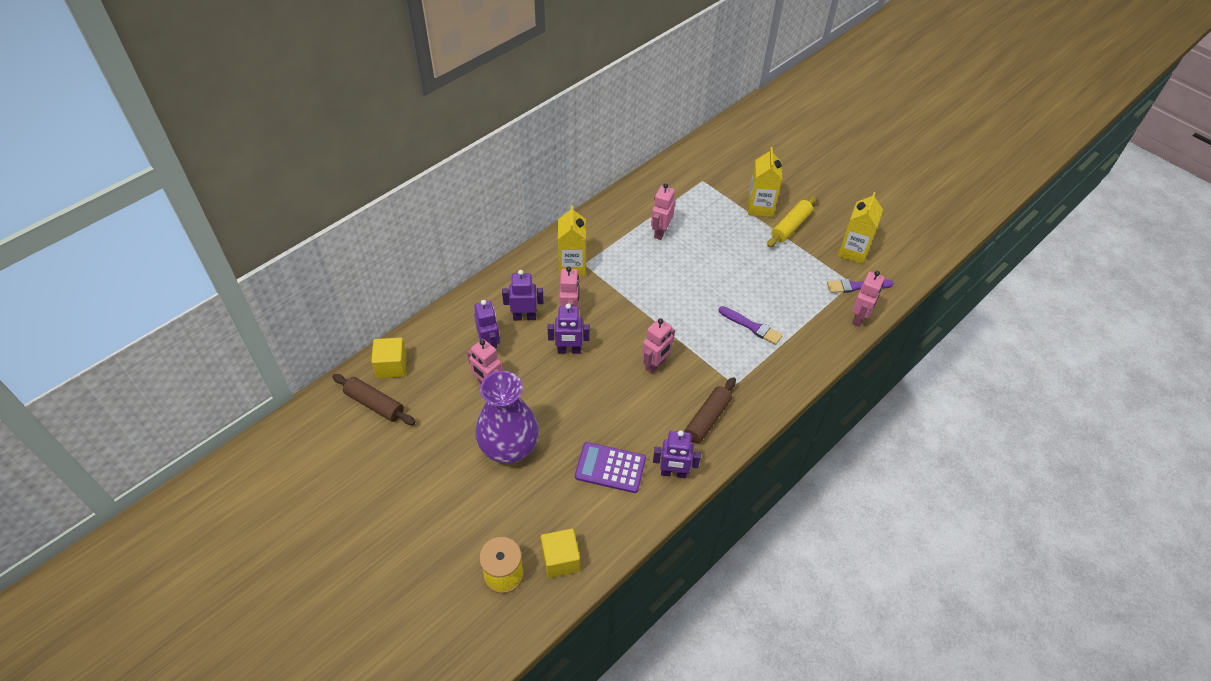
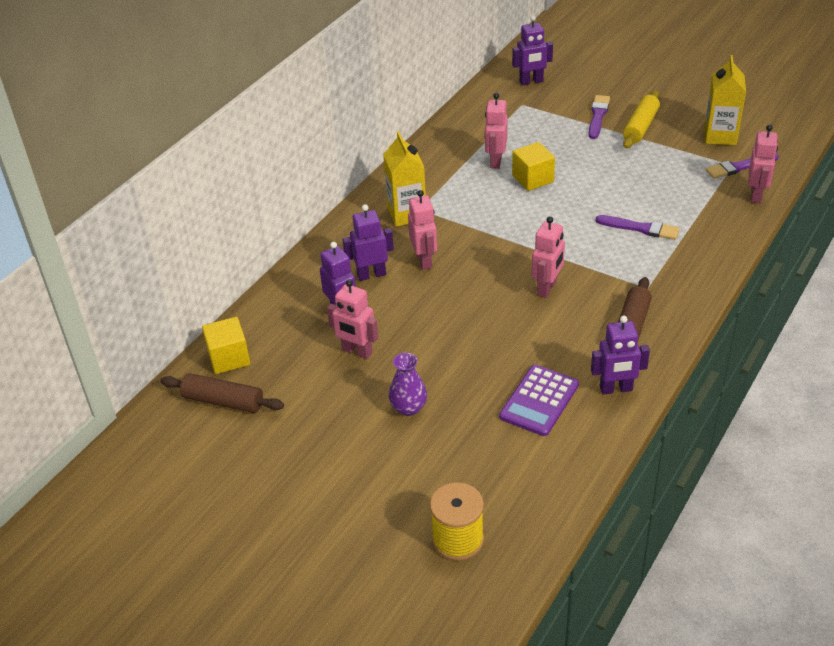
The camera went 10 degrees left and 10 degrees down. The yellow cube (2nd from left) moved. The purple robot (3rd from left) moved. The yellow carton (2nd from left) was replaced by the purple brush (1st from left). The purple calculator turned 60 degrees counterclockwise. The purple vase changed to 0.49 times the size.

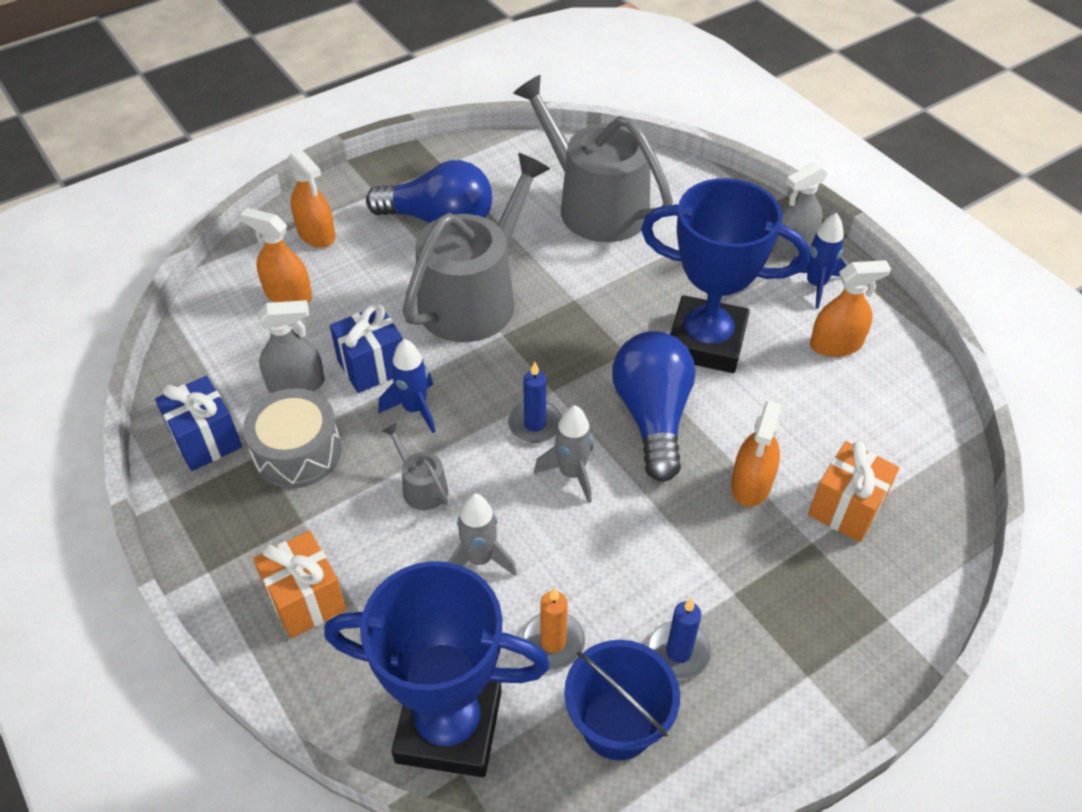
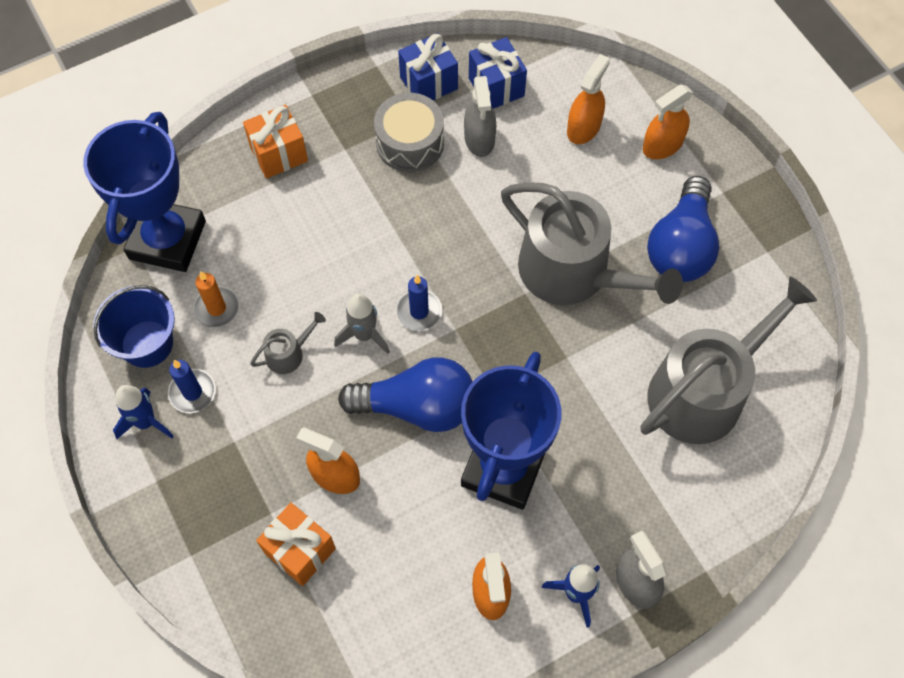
The camera went 95 degrees right and 15 degrees up. The grey rocket (1st from left) disappeared. The blue gift (2nd from left) moved. The blue rocket (1st from left) moved. The grey watering can (1st from left) moved.

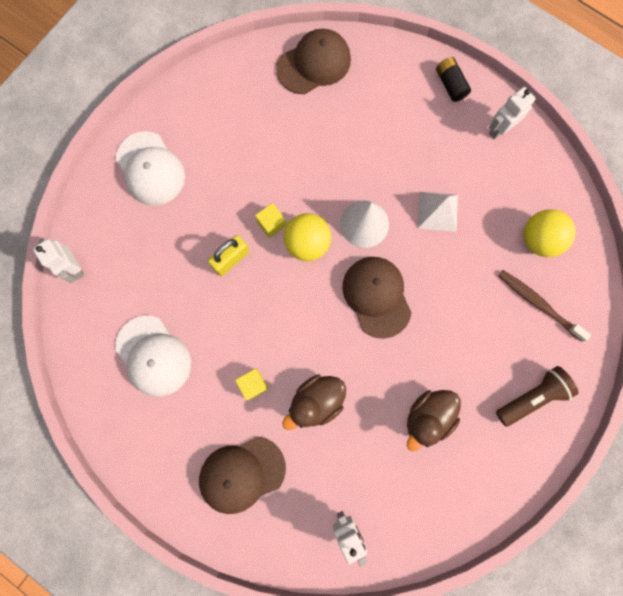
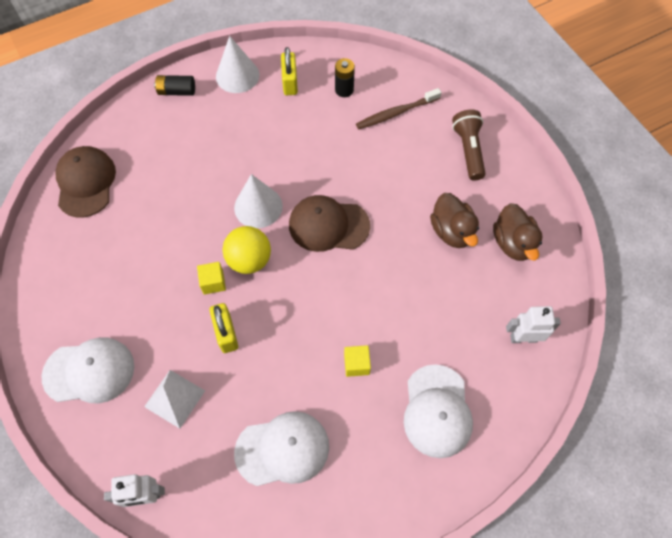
The camera went 65 degrees left and 15 degrees down. The yellow padlock (2nd from left) appeared. The brown duck (1st from left in the first image) moved. The white pyramid moved. The white robot (3rd from left) was replaced by the white cone (1st from left). The yellow ball (2nd from left) was replaced by the black battery (2nd from left). The brown cap (1st from left) became the white cap (3rd from left).

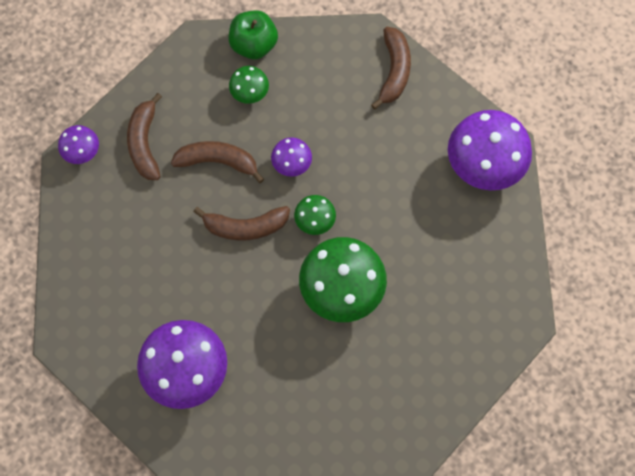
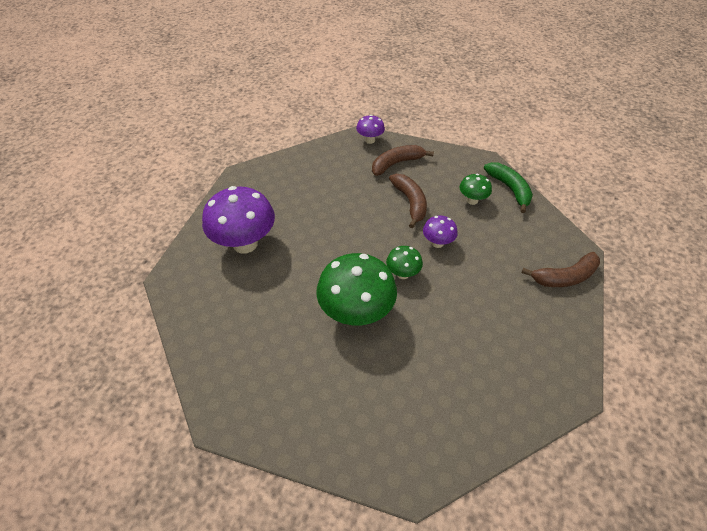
The camera went 65 degrees right and 20 degrees down. The brown banana (3rd from left) disappeared. The purple mushroom (4th from left) disappeared. The green apple was replaced by the green banana.

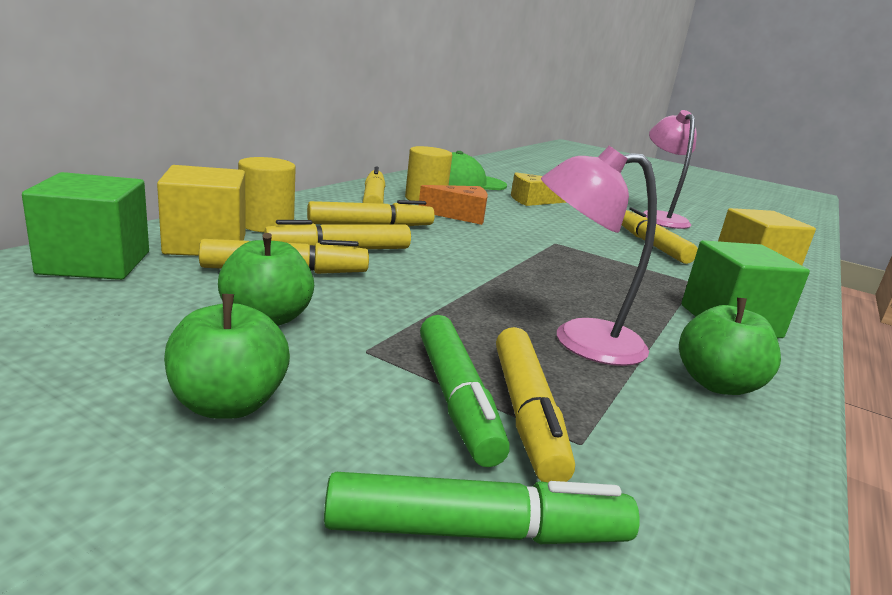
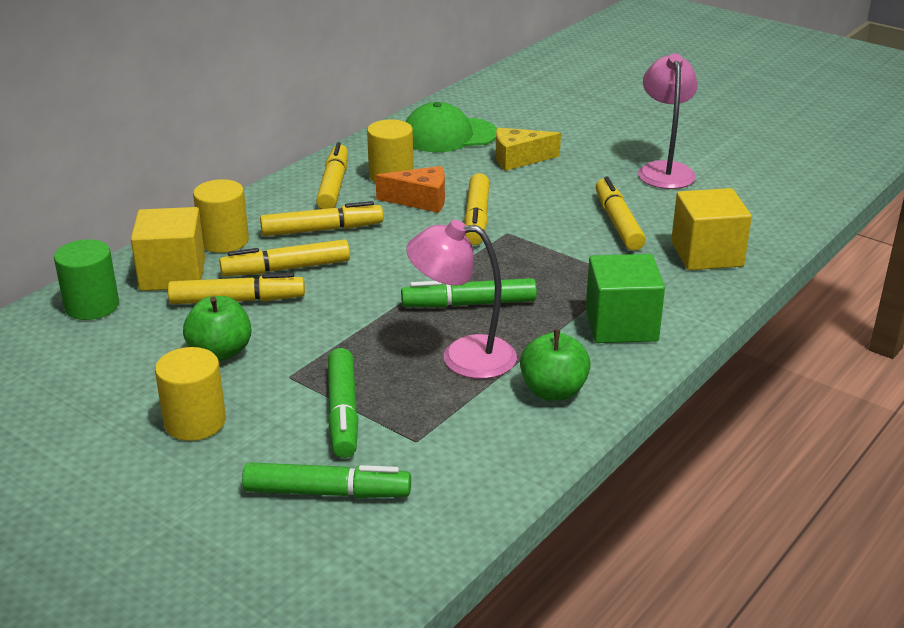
The camera went 10 degrees right and 10 degrees up. The green marker (3rd from left) appeared. The yellow marker (5th from left) moved. The green cube (1st from left) was replaced by the green cylinder. The green apple (1st from left) was replaced by the yellow cylinder (1st from left).

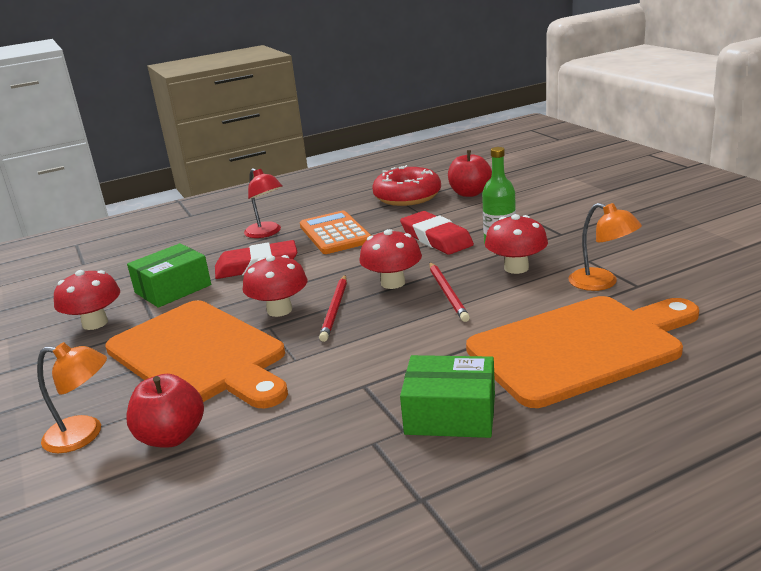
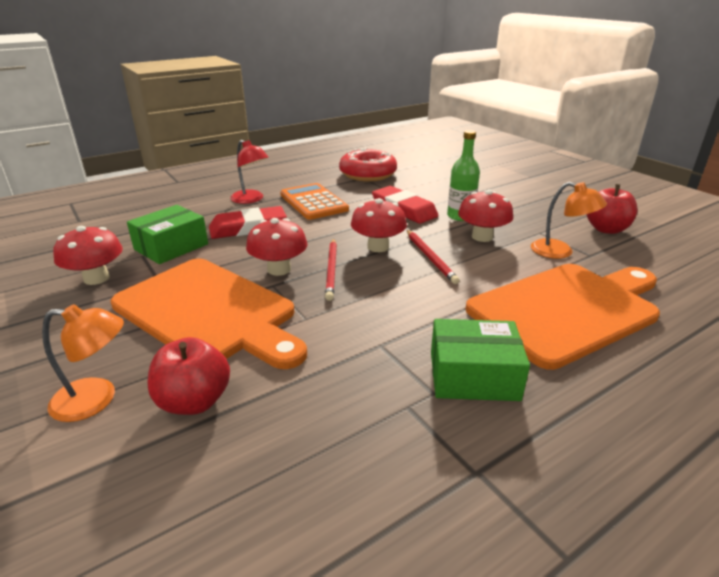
The camera went 10 degrees left and 5 degrees up. The red apple (2nd from left) moved.

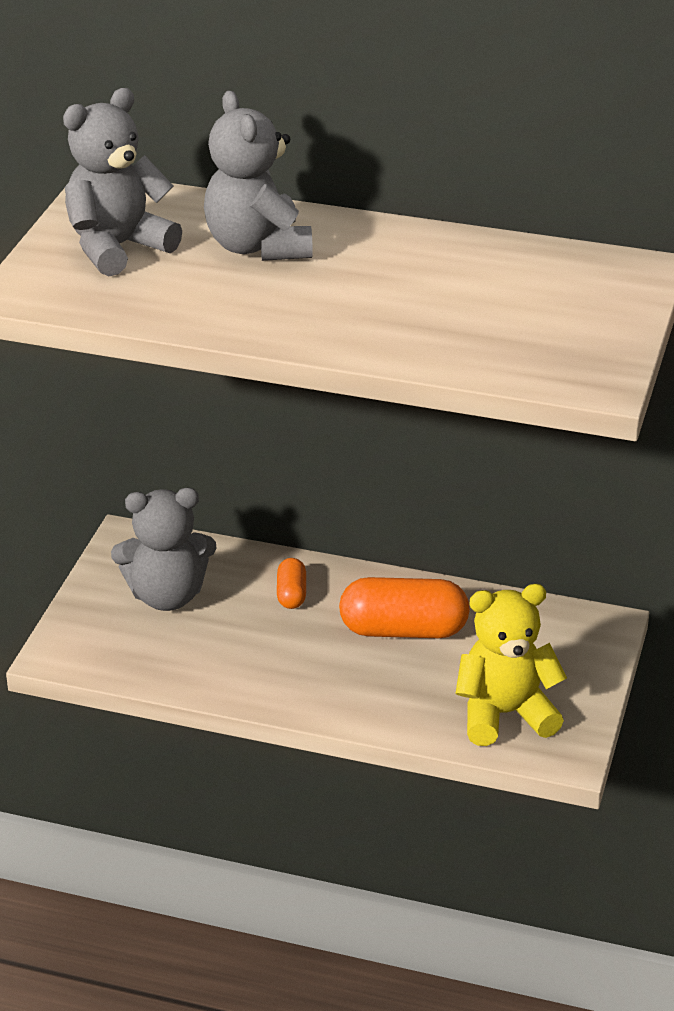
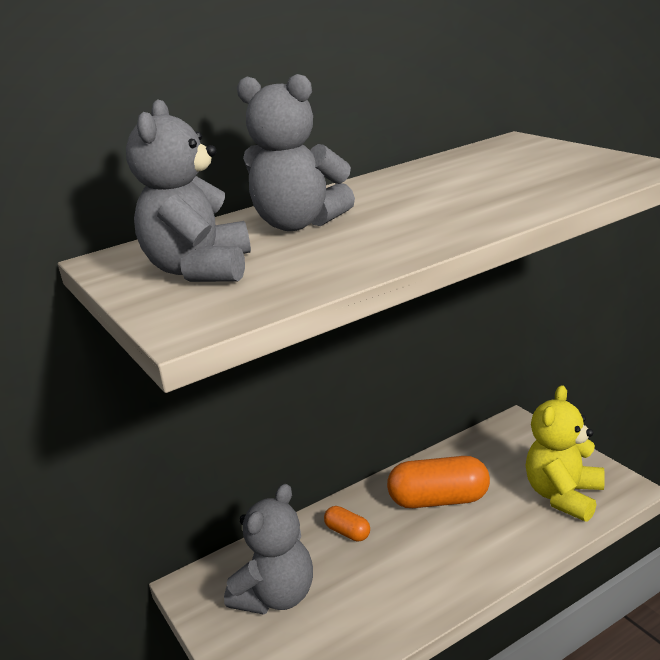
The camera went 45 degrees left and 10 degrees down. The orange capsule (2nd from left) turned 45 degrees clockwise.

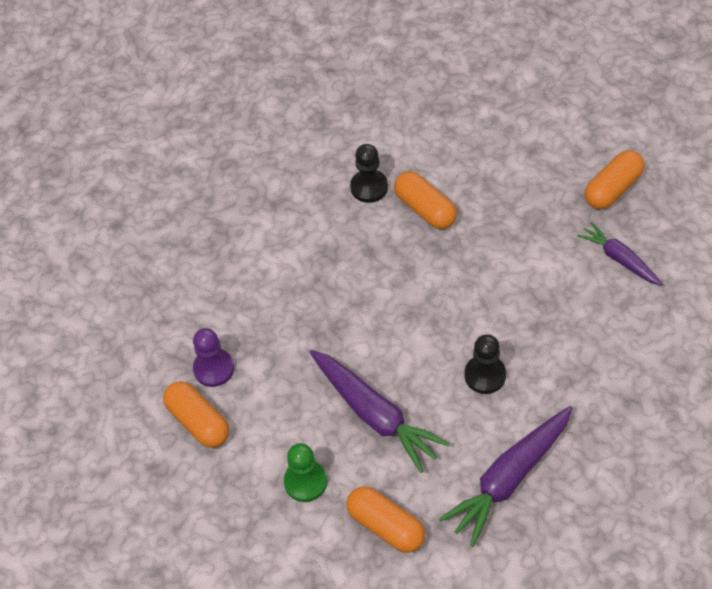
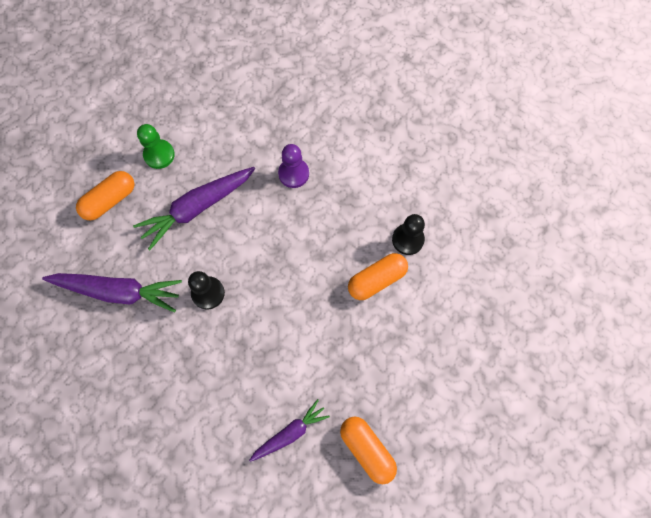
The camera went 95 degrees right and 15 degrees up. The orange capsule (1st from left) disappeared. The purple pawn moved. The purple carrot (2nd from left in the first image) turned 135 degrees clockwise.

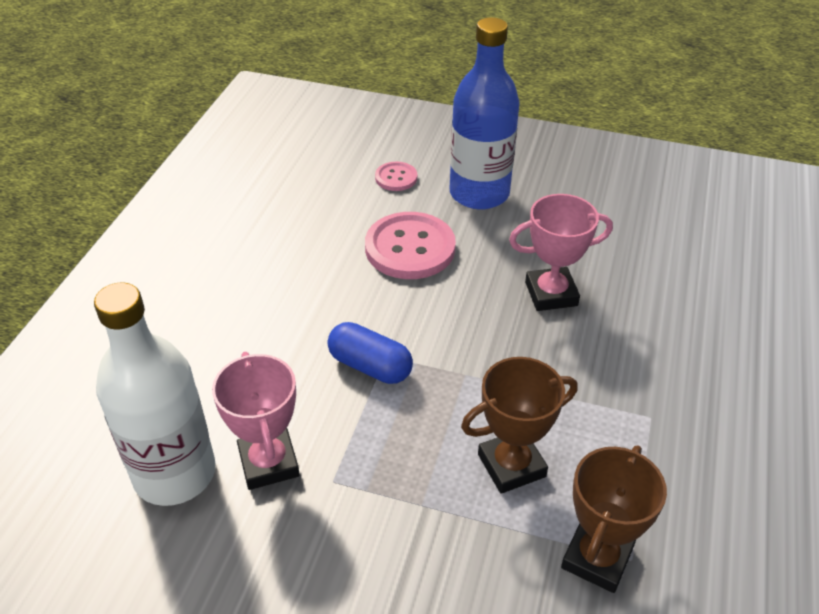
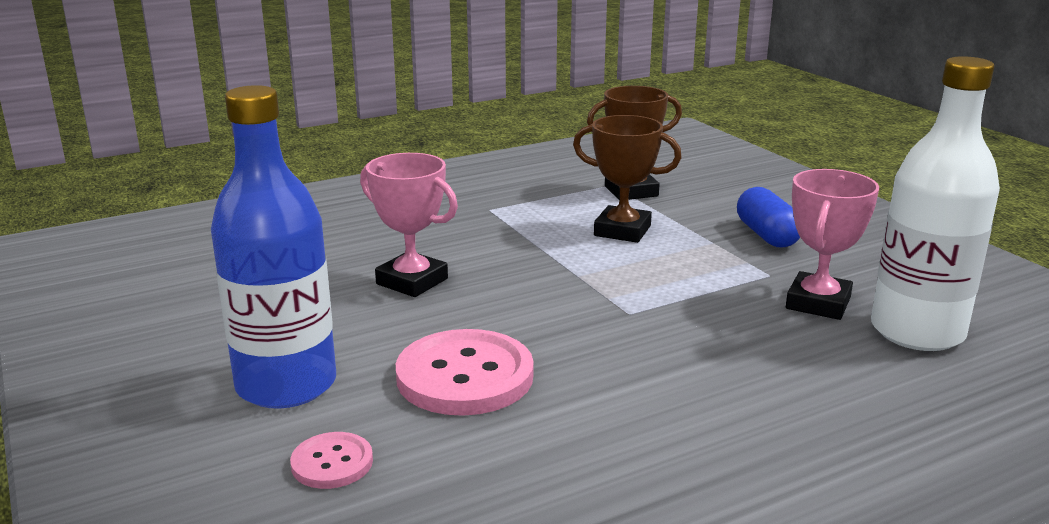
The camera went 135 degrees left and 20 degrees down. The blue capsule moved.

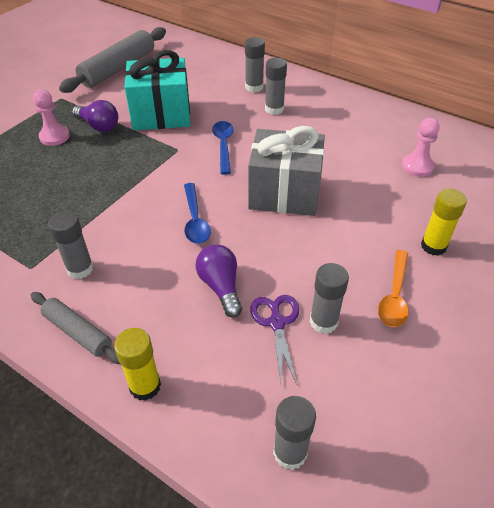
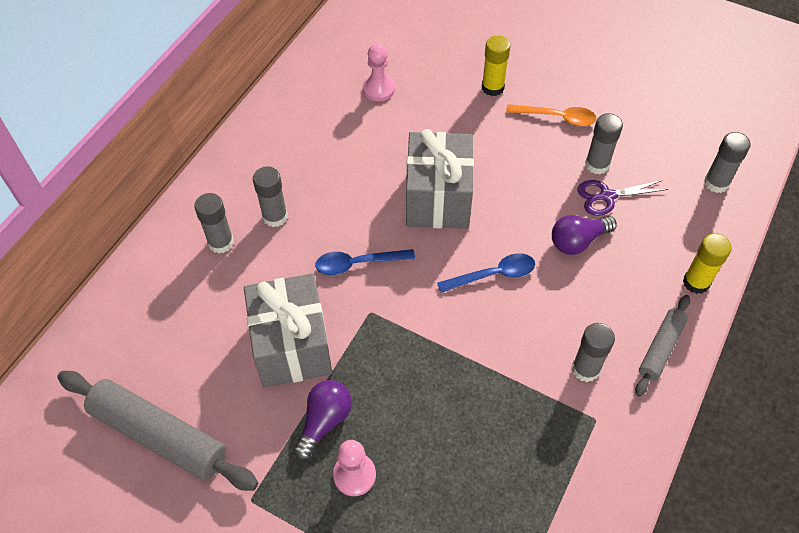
The camera went 95 degrees left and 10 degrees up. The turquoise gift became the grey gift (1st from left).

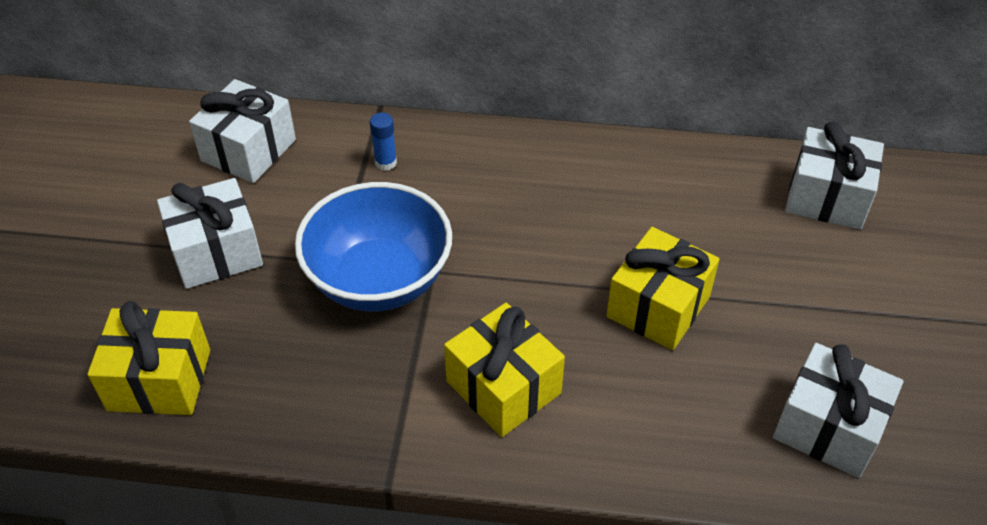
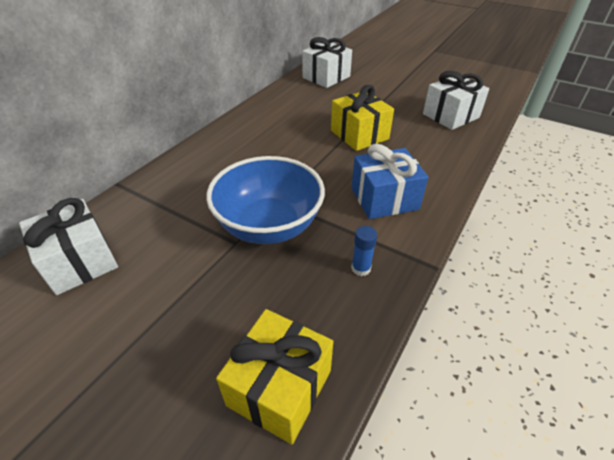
The camera went 65 degrees left and 5 degrees down. The white gift (1st from left) disappeared. The blue glue stick moved. The yellow gift (2nd from left) became the blue gift.

